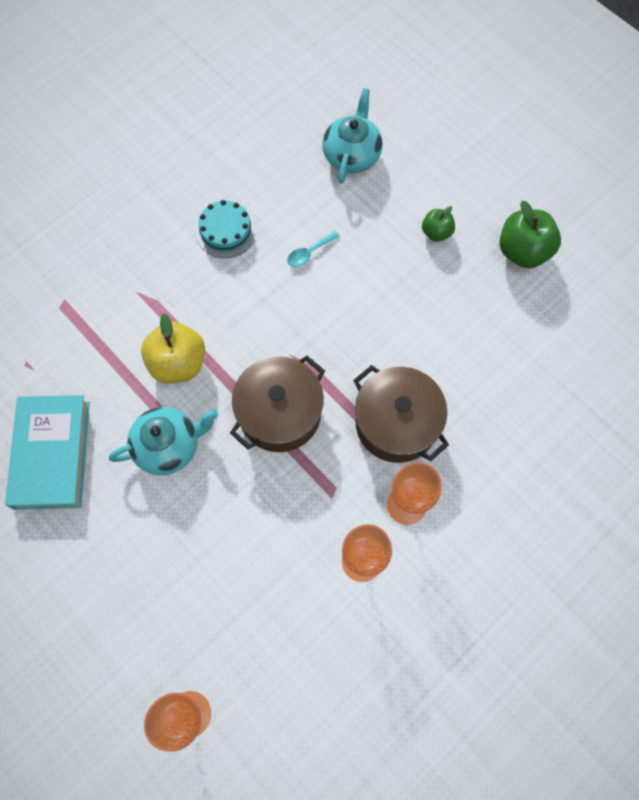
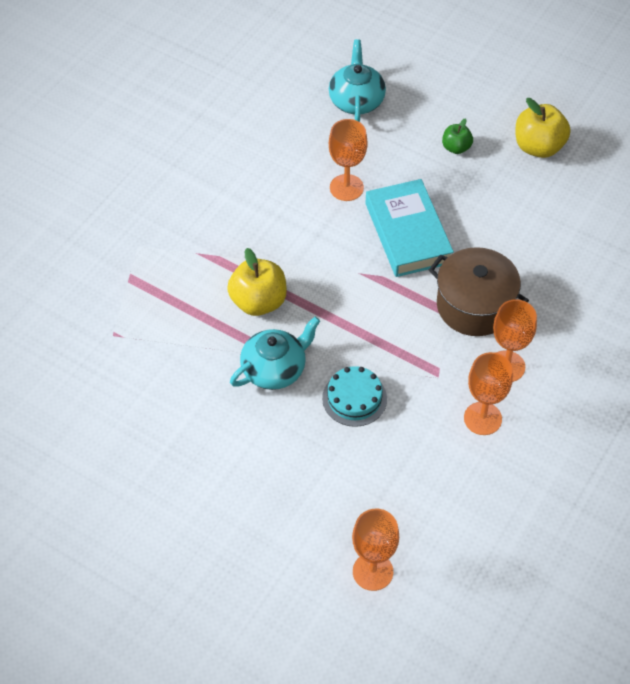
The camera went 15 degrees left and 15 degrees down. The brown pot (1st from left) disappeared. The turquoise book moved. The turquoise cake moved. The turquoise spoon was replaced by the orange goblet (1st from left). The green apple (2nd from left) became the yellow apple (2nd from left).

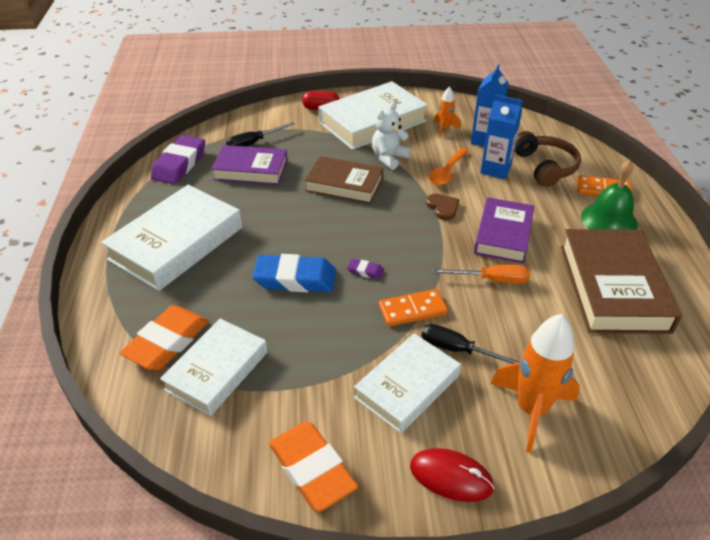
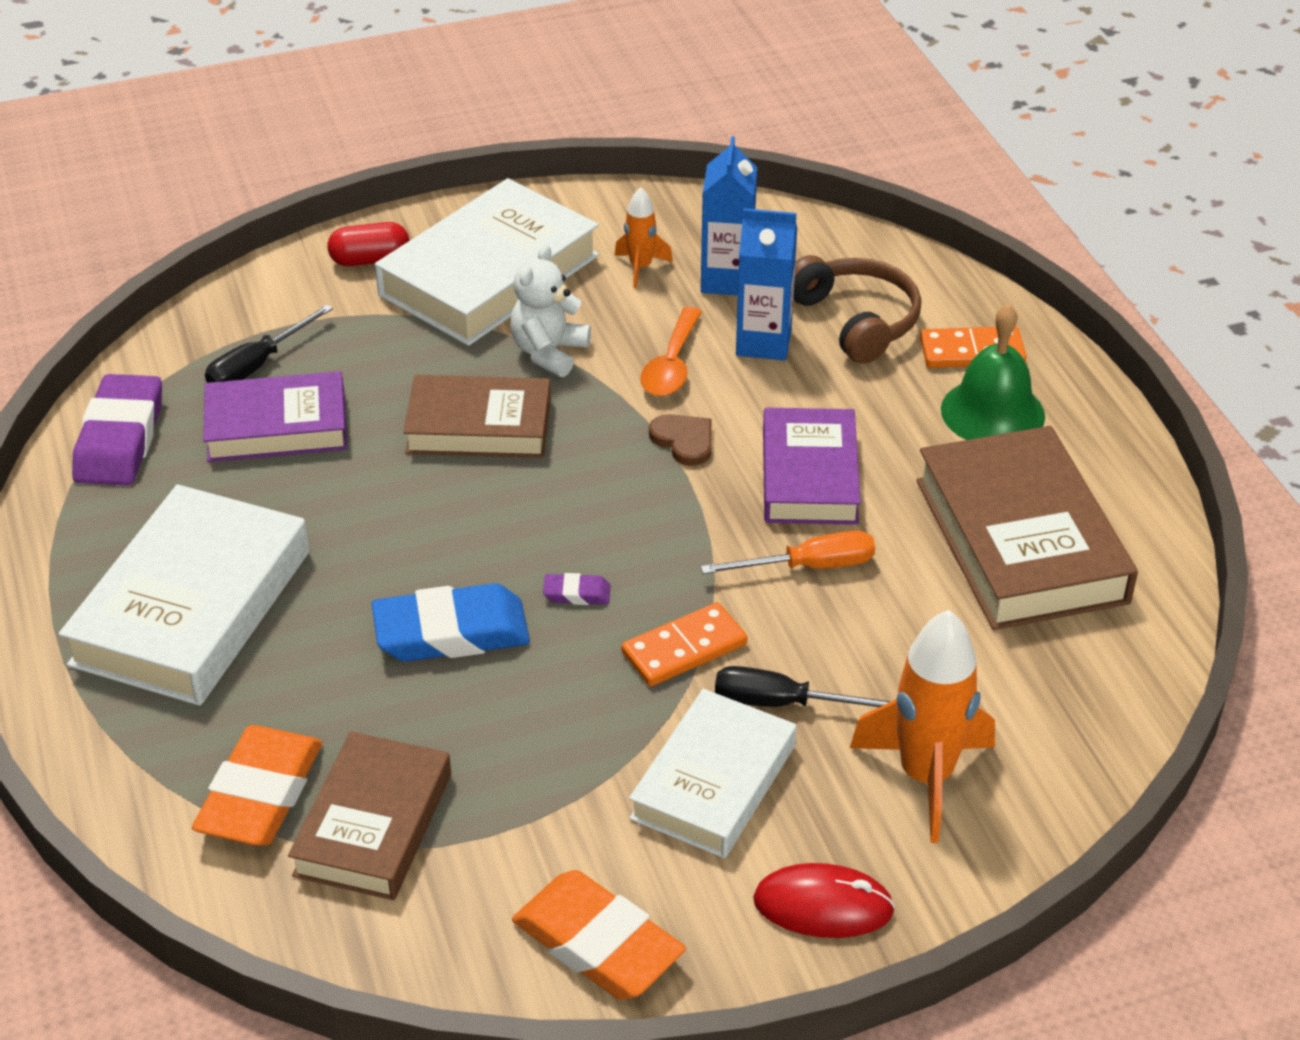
The camera went 15 degrees left and 0 degrees up. The white book (2nd from left) became the brown book (1st from left).

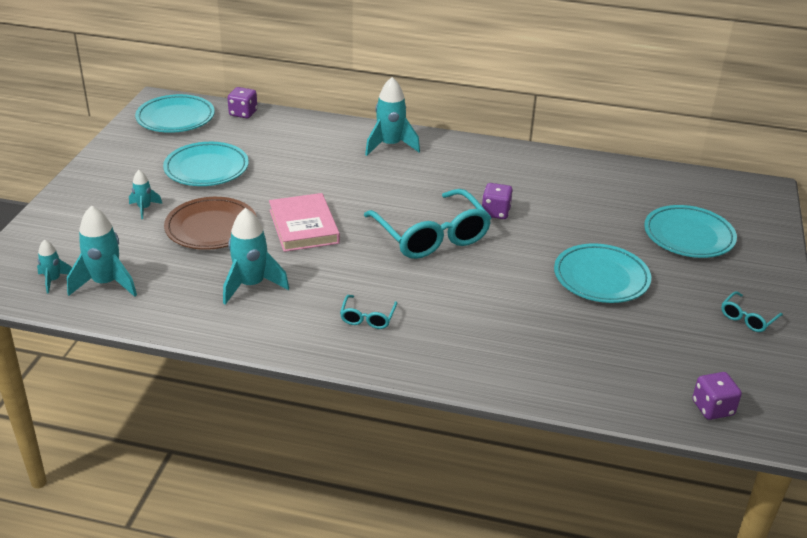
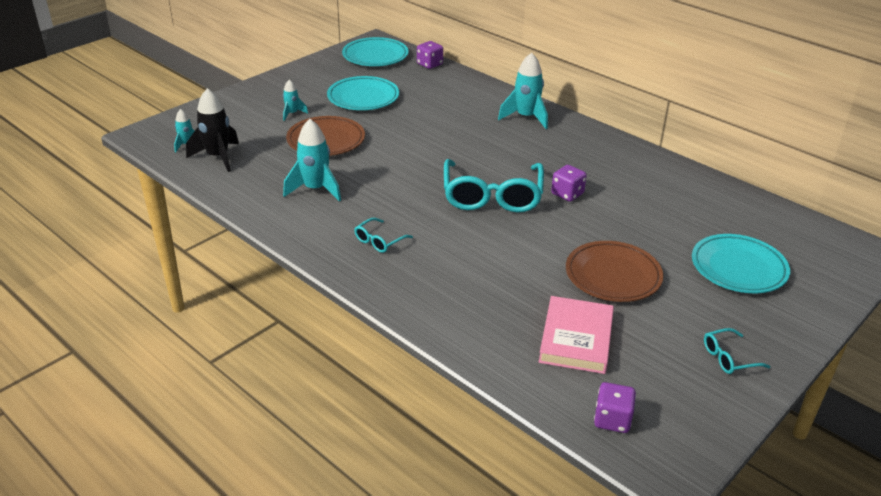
The camera went 30 degrees right and 0 degrees up. The pink book moved. The turquoise rocket (2nd from left) became the black rocket. The turquoise plate (3rd from left) became the brown plate (2nd from left).

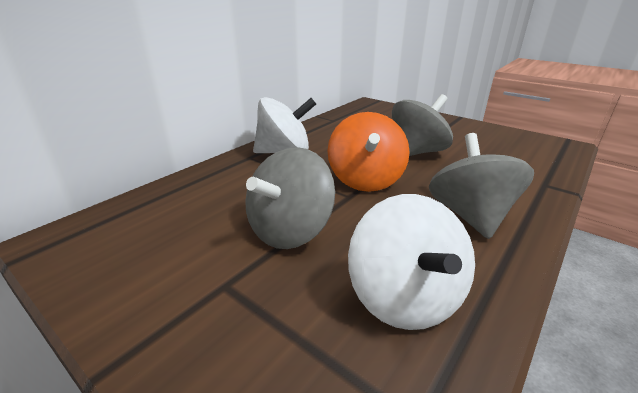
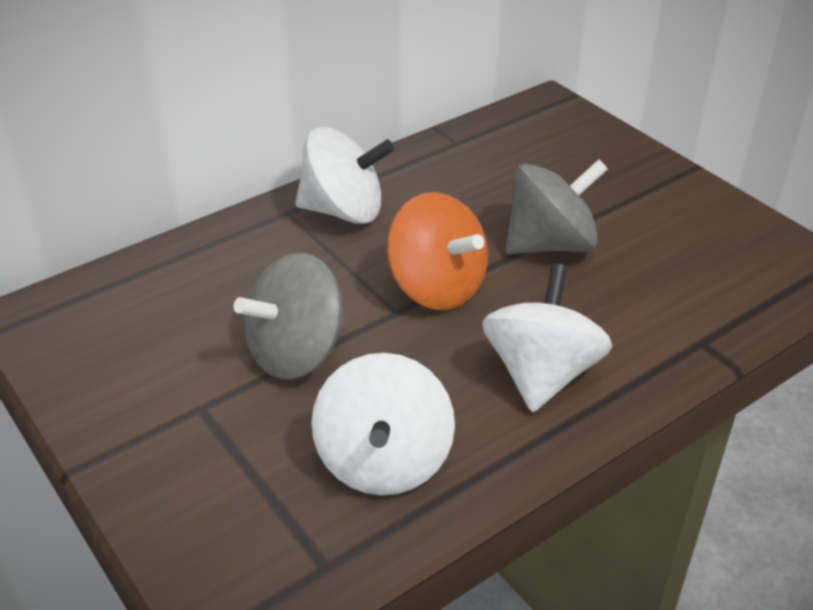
The camera went 15 degrees right and 10 degrees up. The grey spinning top (3rd from left) became the white spinning top (3rd from left). The orange spinning top turned 60 degrees counterclockwise.

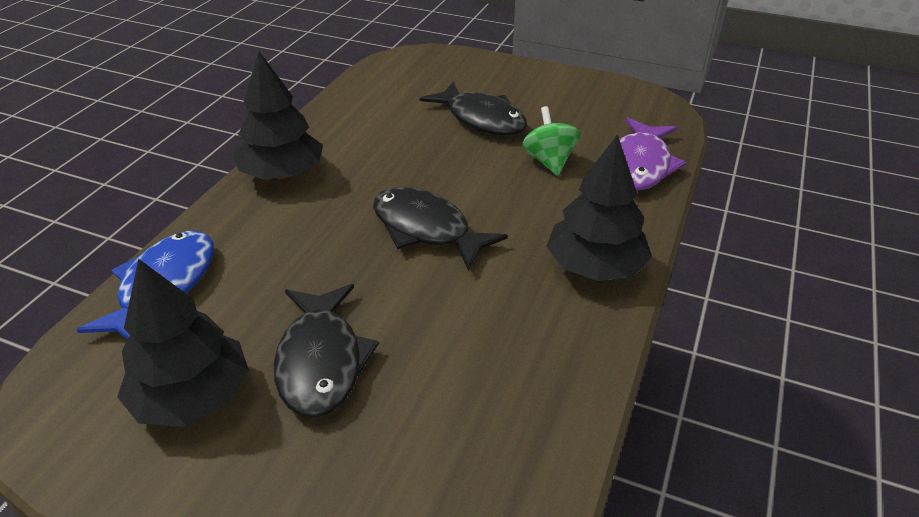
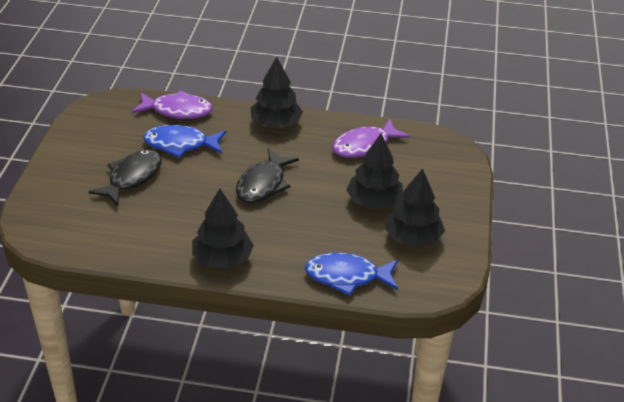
The camera went 105 degrees left and 0 degrees up. The purple fish (2nd from left) appeared. The black fish (1st from left) was replaced by the black tree (3rd from left). The green spinning top was replaced by the blue fish (1st from left).

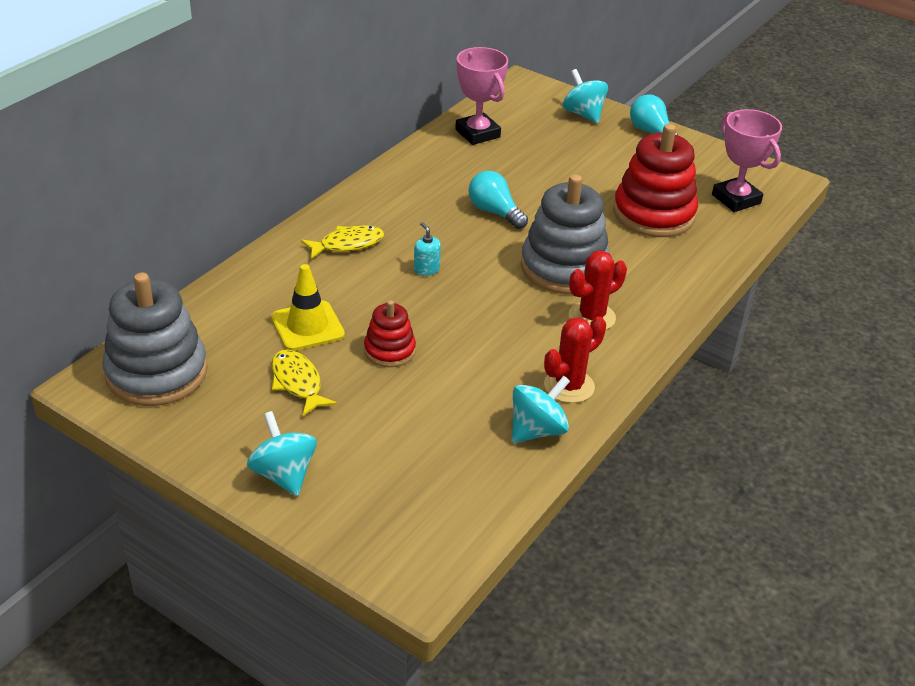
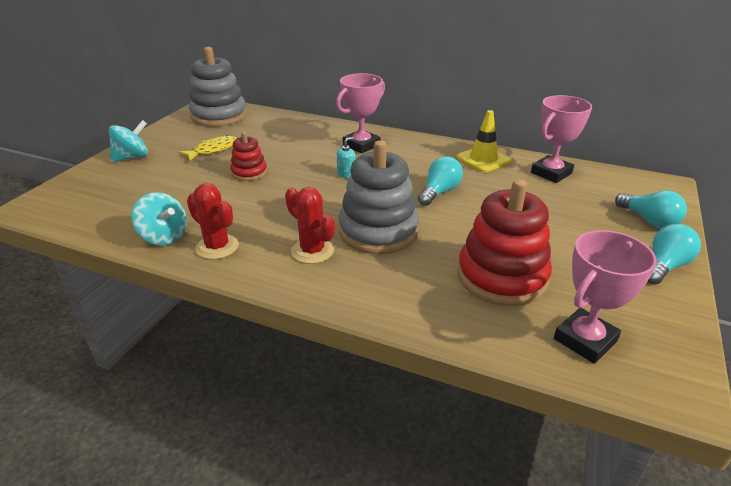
The camera went 80 degrees right and 5 degrees down. The yellow traffic cone moved. The yellow fish (2nd from left) was replaced by the pink trophy (1st from left). The turquoise spinning top (3rd from left) was replaced by the turquoise light bulb (2nd from left).

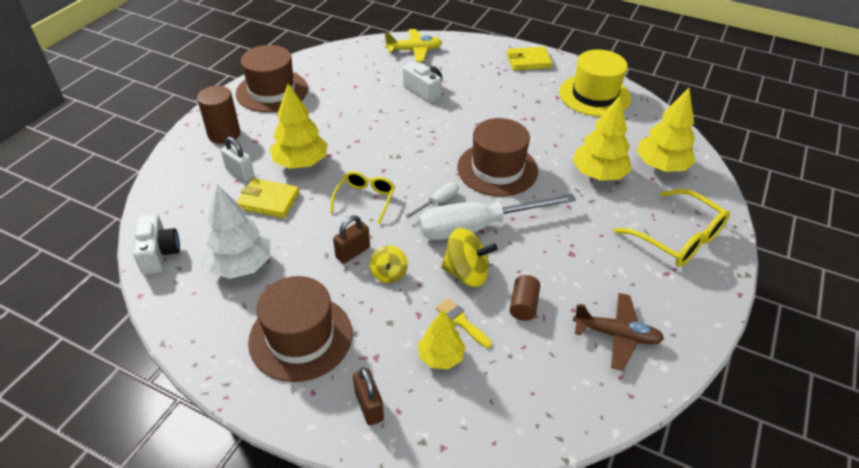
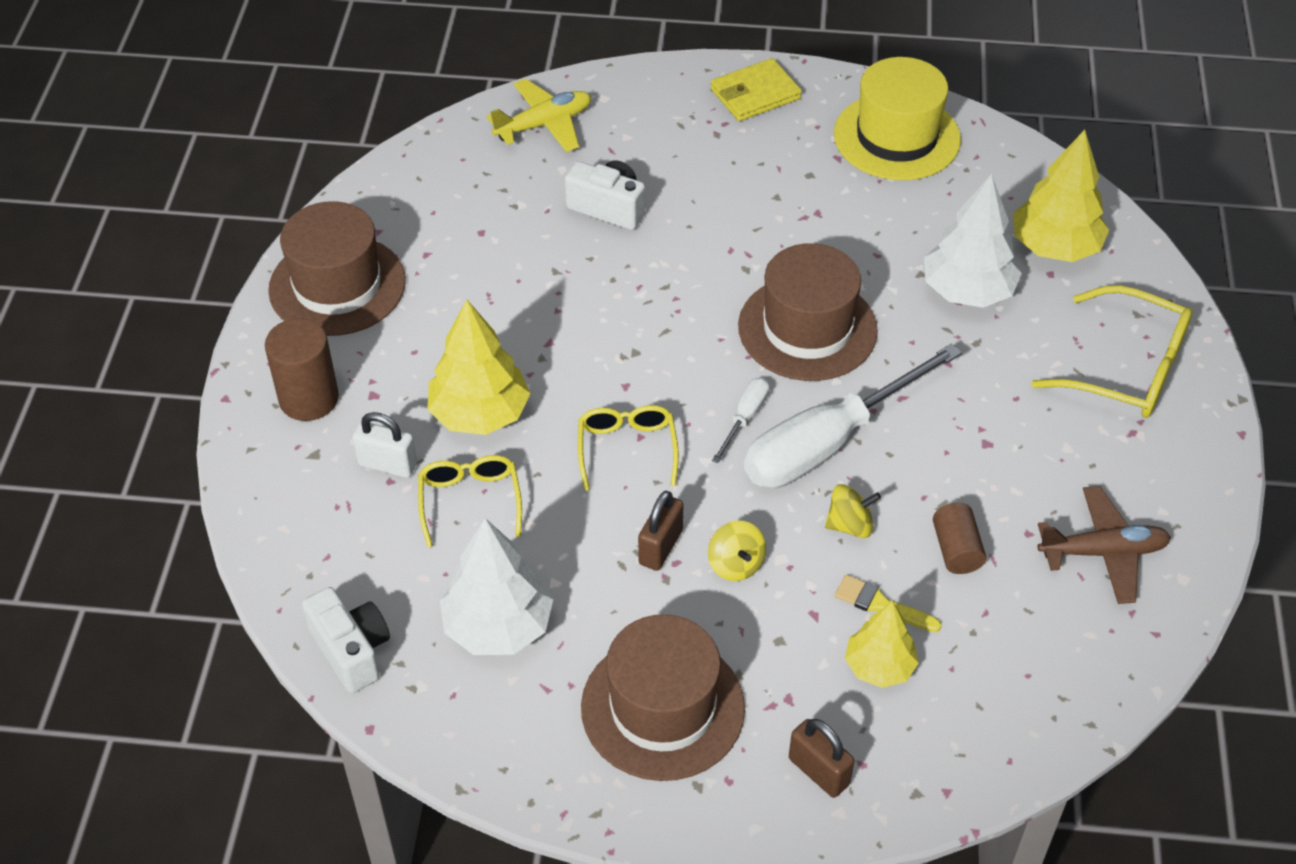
The camera went 20 degrees left and 5 degrees up. The yellow wallet (1st from left) was replaced by the yellow glasses (1st from left). The yellow tree (3rd from left) became the white tree (2nd from left). The yellow spinning top (2nd from left) changed to 0.62 times the size.

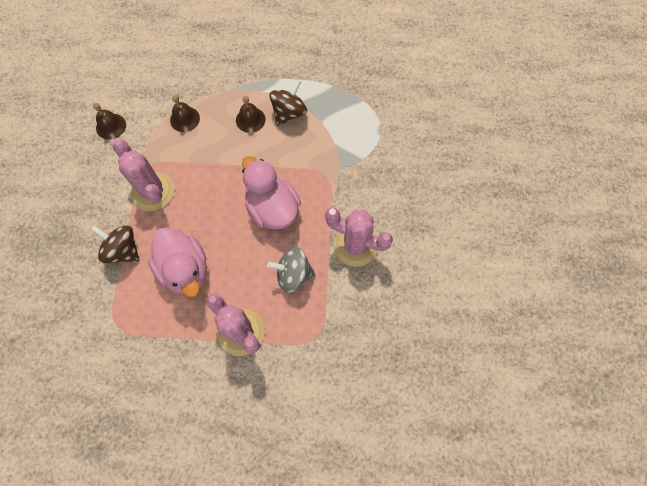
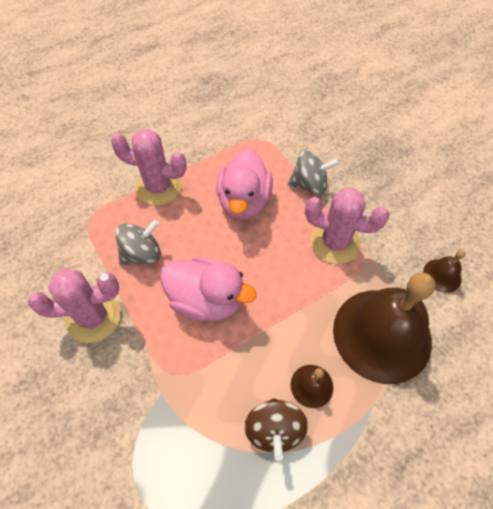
The camera went 145 degrees right and 10 degrees down. The brown spinning top (1st from left) became the grey spinning top (2nd from left). The pink duck (1st from left in the first image) turned 105 degrees counterclockwise. The brown bell (2nd from left) changed to 2.42 times the size.

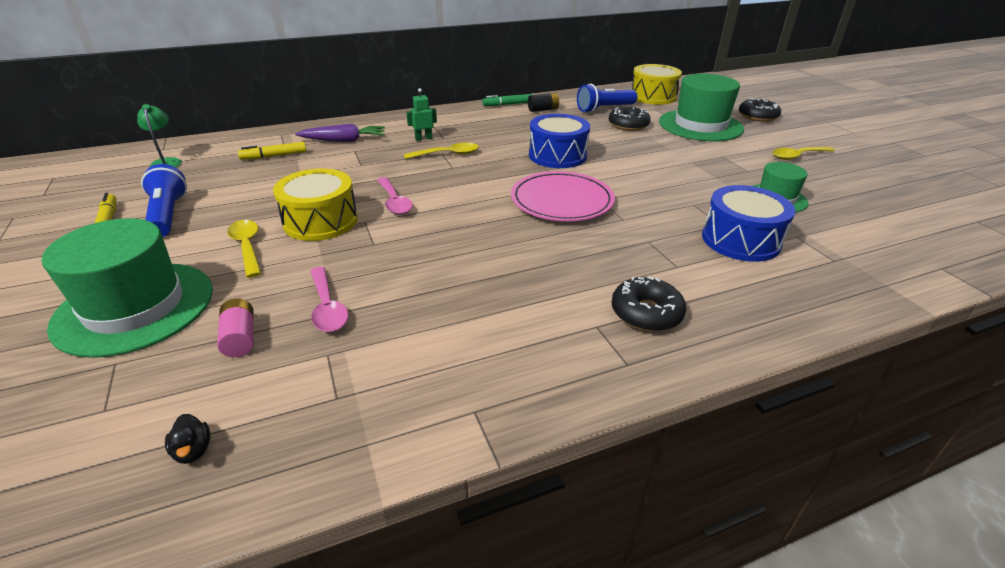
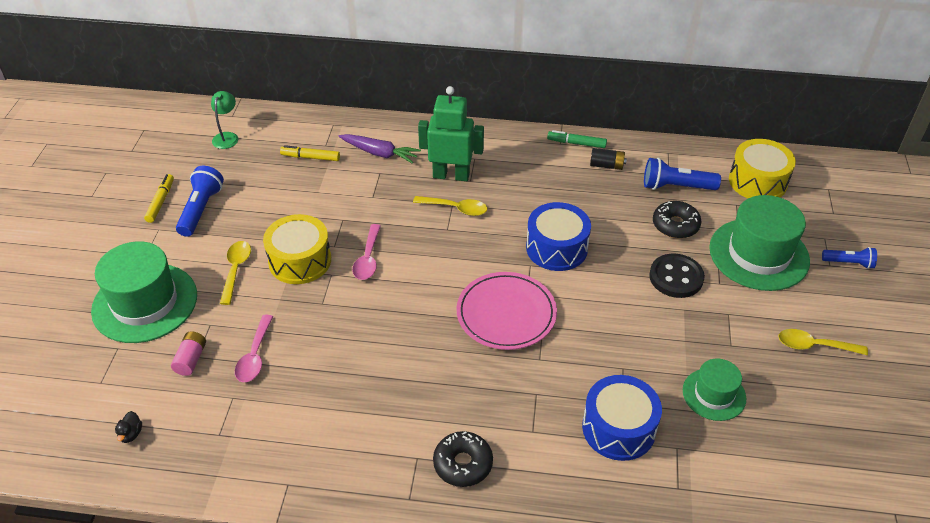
The camera went 30 degrees right and 10 degrees up. The black button appeared. The black donut (3rd from left) was replaced by the blue flashlight (3rd from left). The green robot changed to 2.10 times the size.

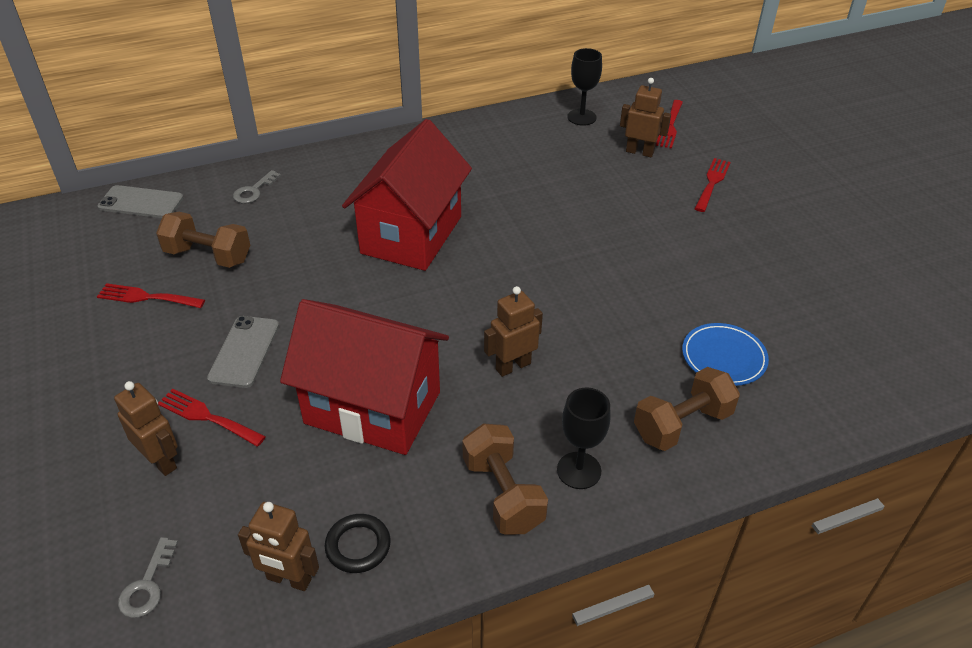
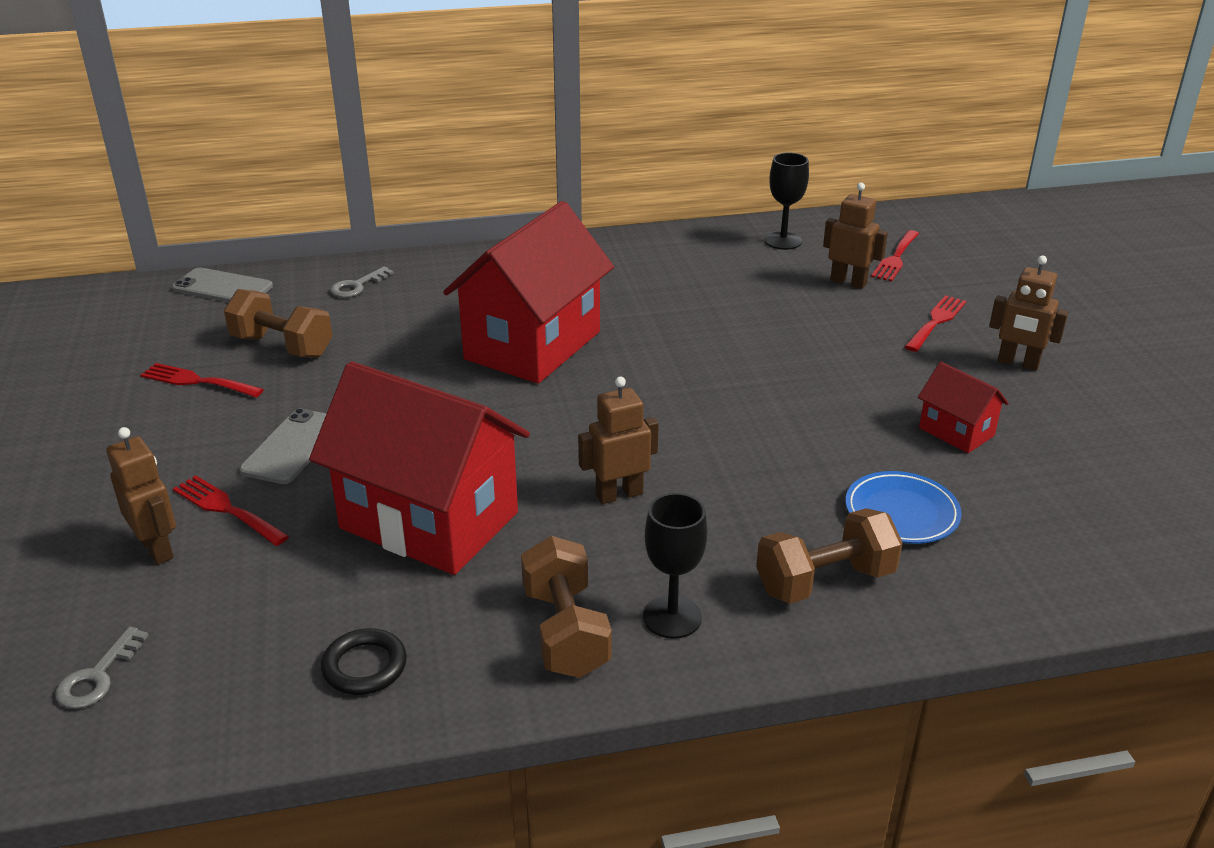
The camera went 10 degrees right and 10 degrees down. The red house (3rd from left) appeared. The brown robot (2nd from left in the first image) moved.

